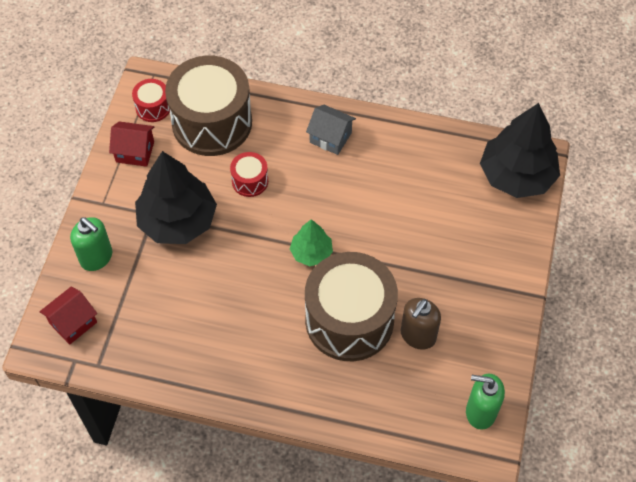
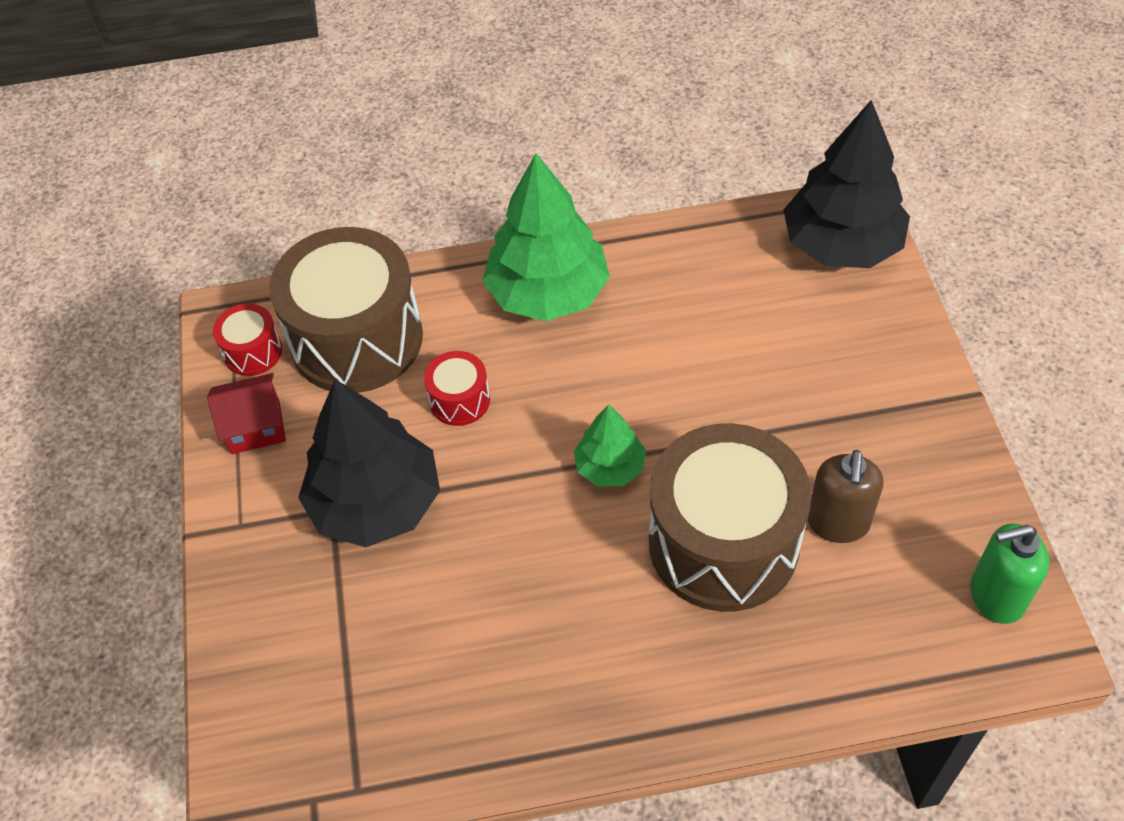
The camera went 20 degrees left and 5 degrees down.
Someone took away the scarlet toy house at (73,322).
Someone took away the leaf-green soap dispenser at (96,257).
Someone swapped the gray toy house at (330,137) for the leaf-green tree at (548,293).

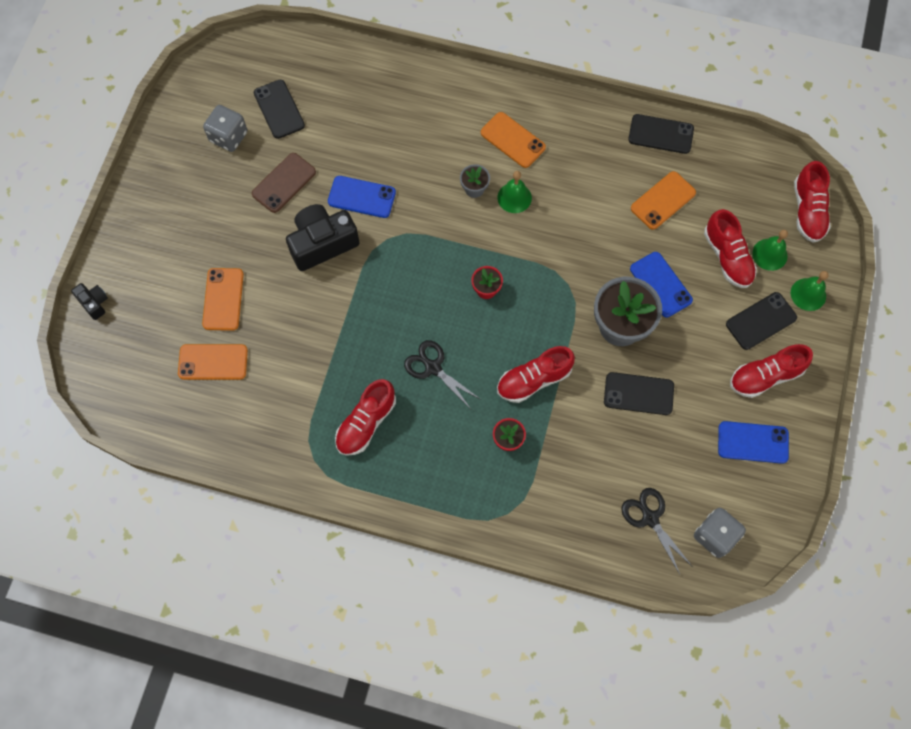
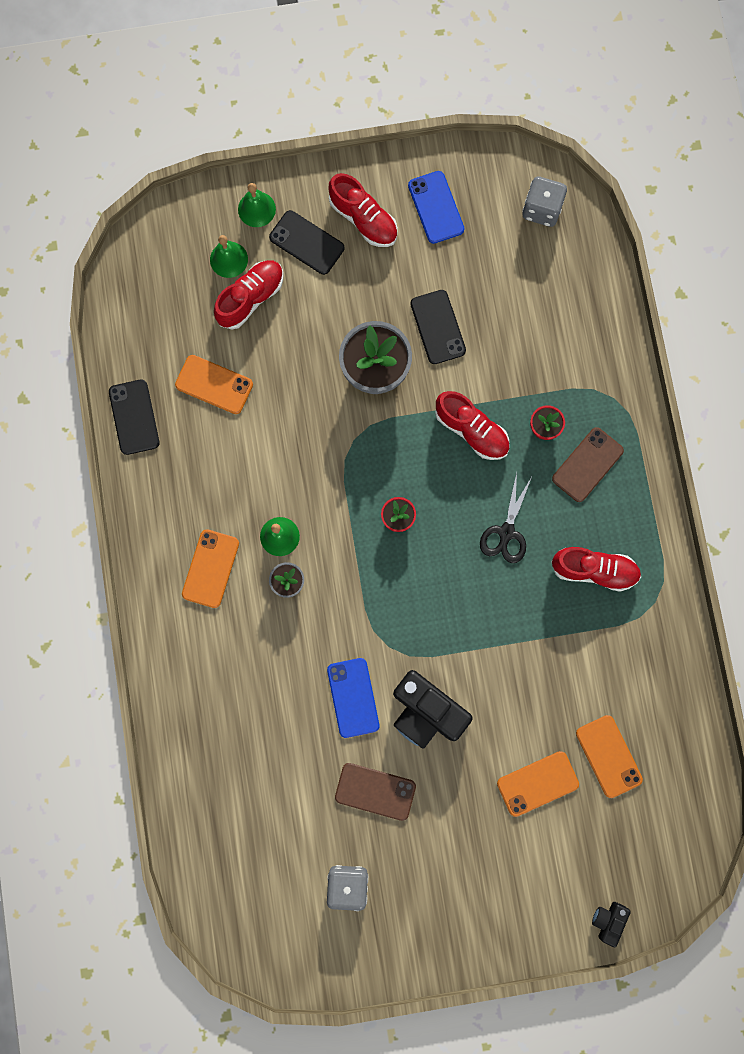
The camera went 115 degrees left and 10 degrees up.
Someone took away the jet-black smartphone at (279,109).
Someone took away the jet-black shears at (650,518).
Someone took away the royal blue smartphone at (661,284).
Someone took away the scarlet shoe at (807,211).
Someone put down the brown smartphone at (587,464).

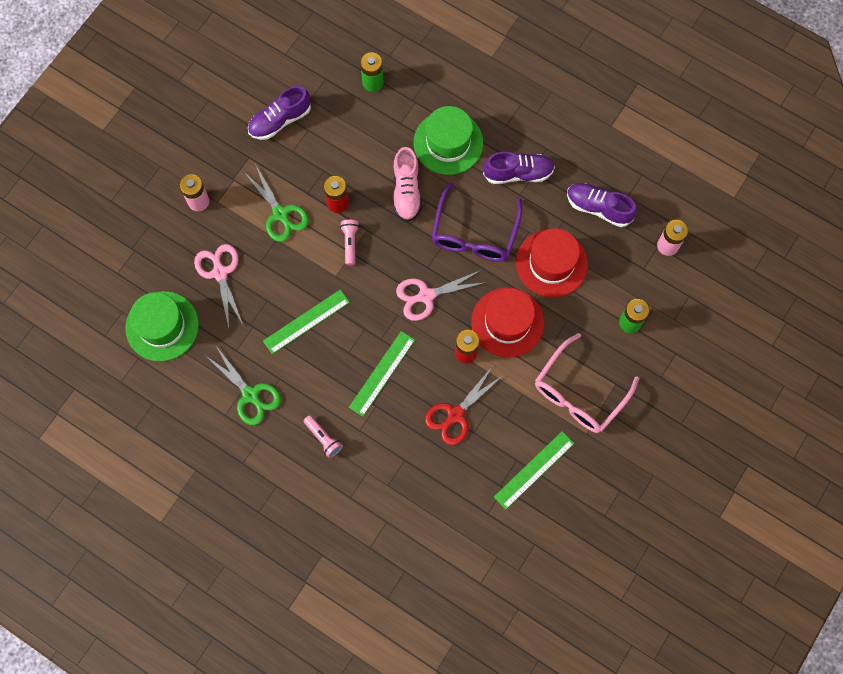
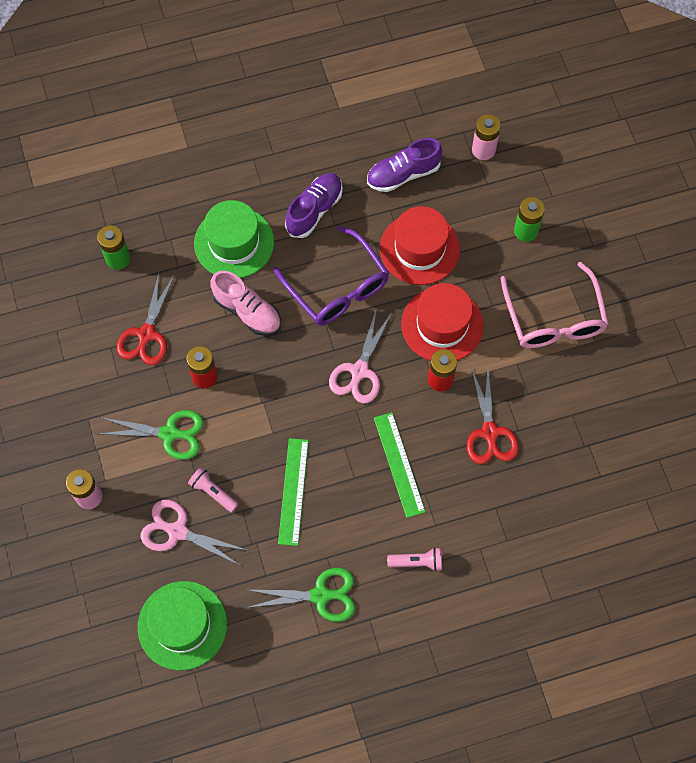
The camera went 50 degrees left and 5 degrees down.
Someone took away the violet shoe at (280,120).
Someone carried the rosy torch from (350,243) to (213,492).
Someone took away the leaf-green measuring stick at (534,470).
Someone put down the scarlet shears at (146,335).

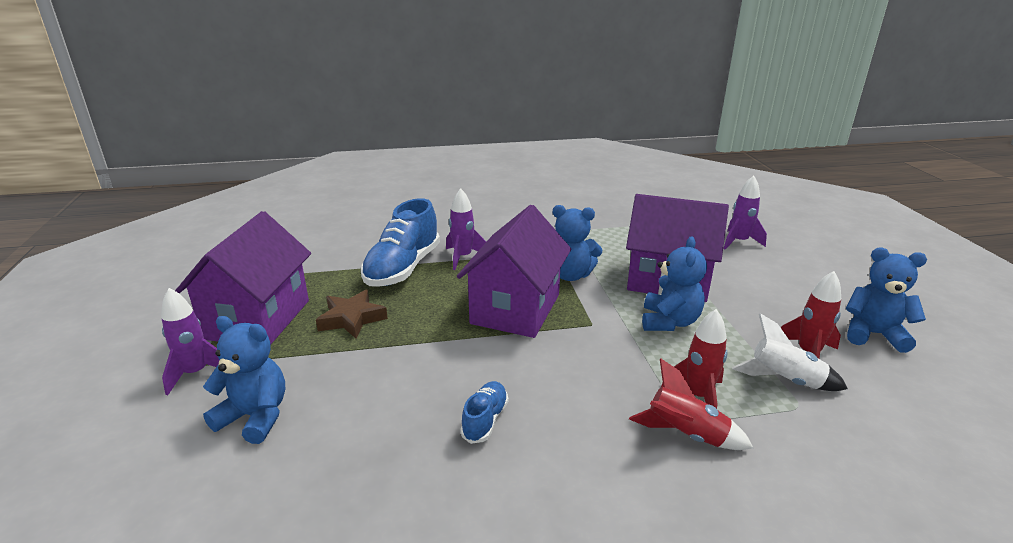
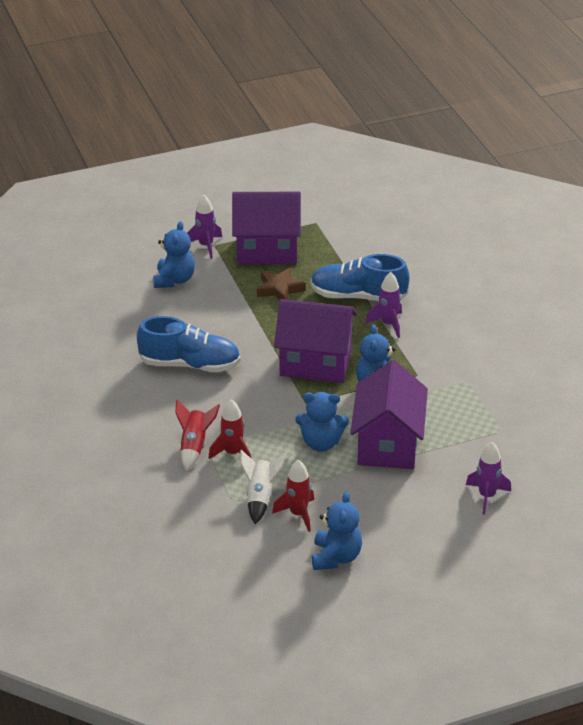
The camera went 80 degrees right and 10 degrees up.
Someone scaled the royal blue shoe at (485,420) by 2.05.

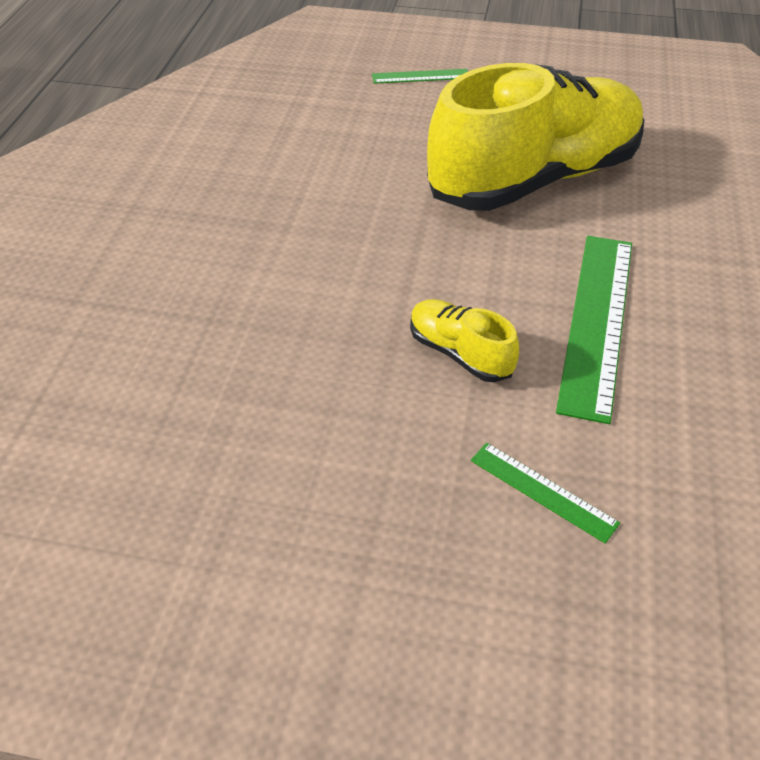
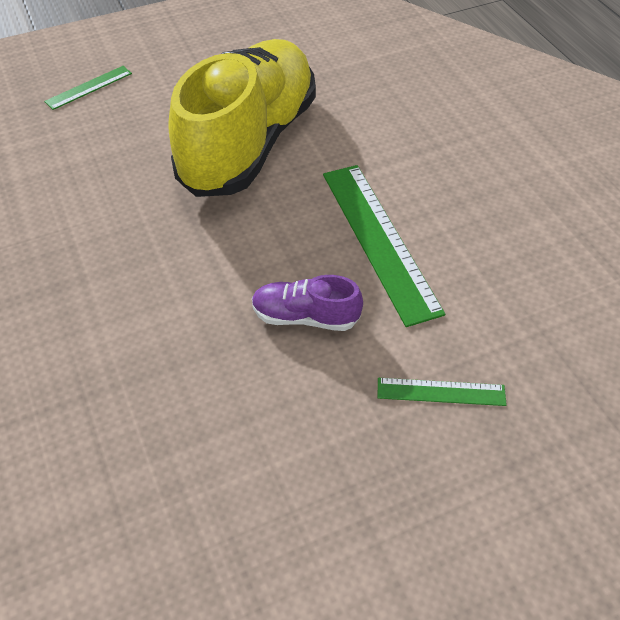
The camera went 35 degrees left and 5 degrees up.
Someone repainted the yellow shoe at (460,353), which became the violet shoe at (305,316).

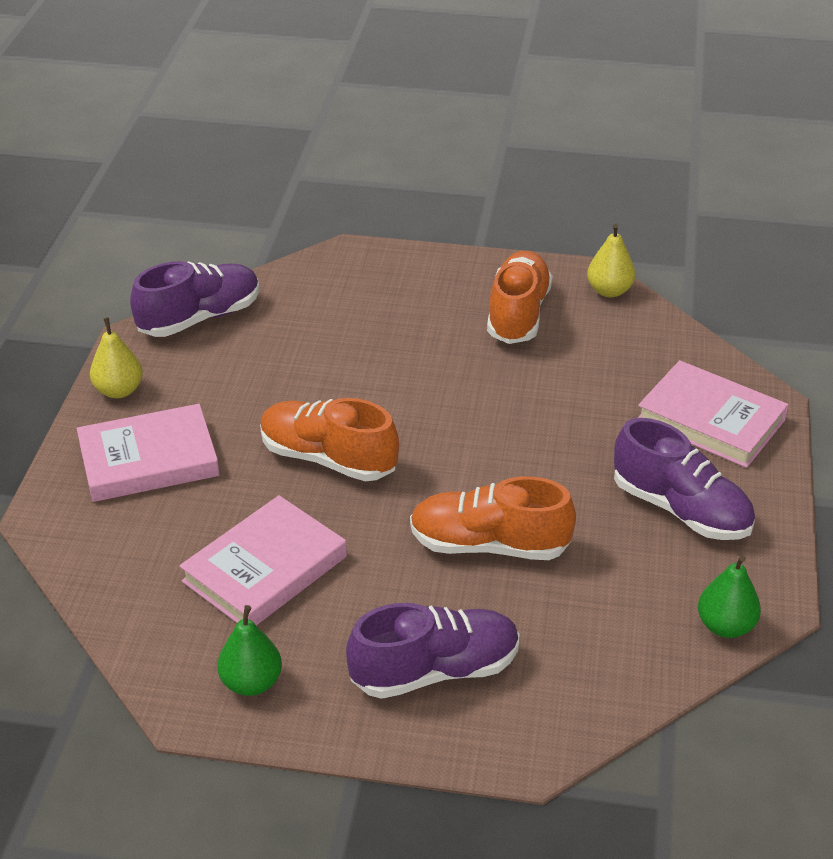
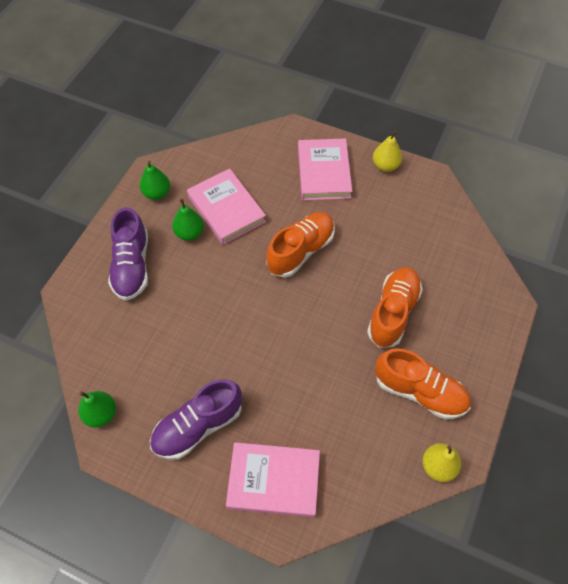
The camera went 105 degrees right and 20 degrees up.
Someone took away the violet shoe at (200,318).
Someone carried the orange shoe from (489,545) to (393,313).
Someone rotated the rosy hardcover at (710,420) by 45 degrees clockwise.
Someone put down the leaf-green pear fruit at (189,233).

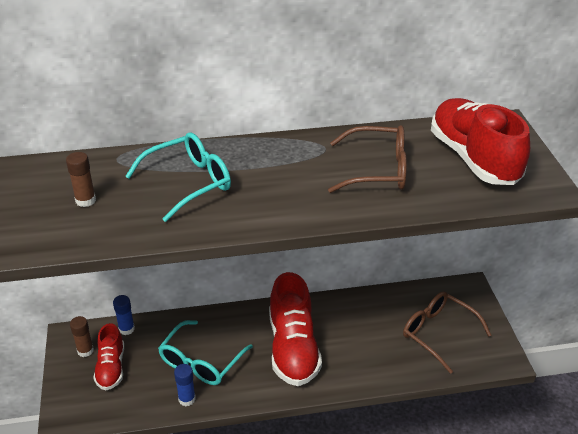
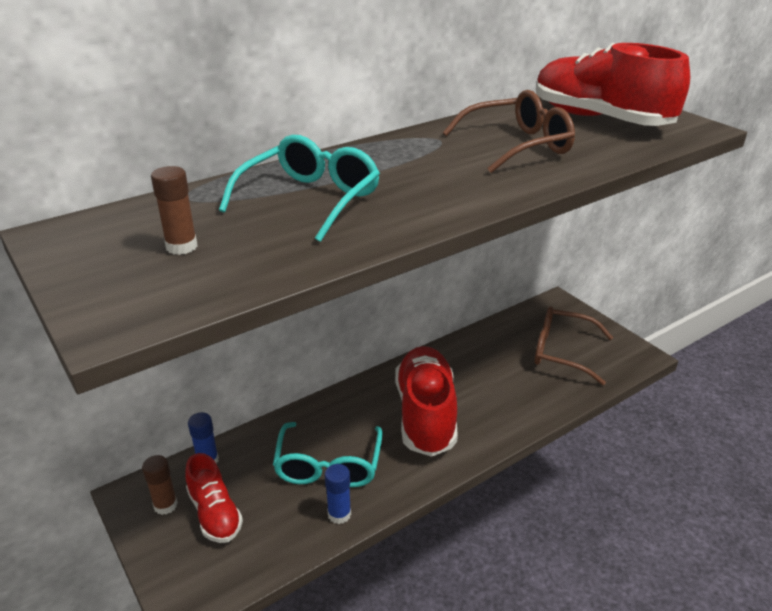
The camera went 25 degrees left and 5 degrees down.
Someone rotated the scarlet shoe at (293,348) by 150 degrees counterclockwise.

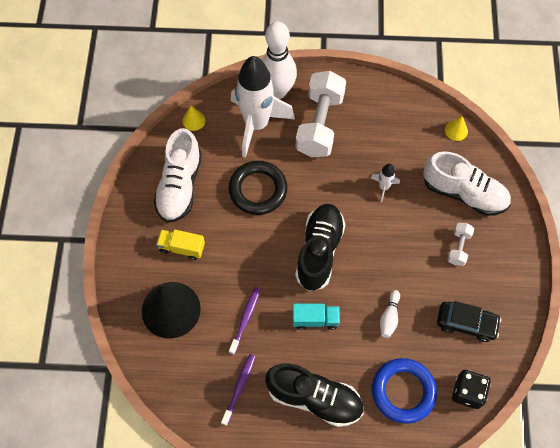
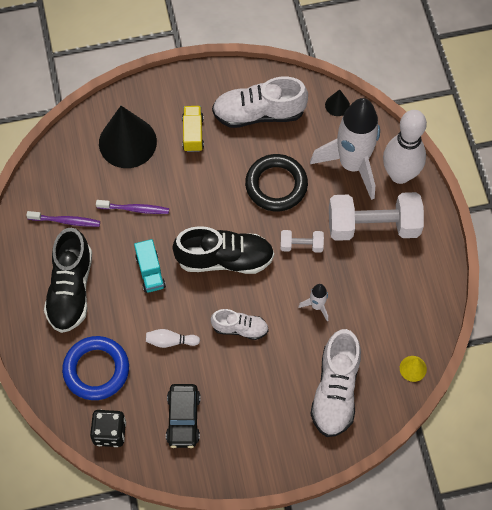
The camera went 75 degrees right and 0 degrees up.
Someone repainted the yellow cone at (194,120), which became the jet-black cone at (337,105).
Someone carried the pure white hand weight from (458,247) to (301,245).
Someone put down the pure white shoe at (240,328).

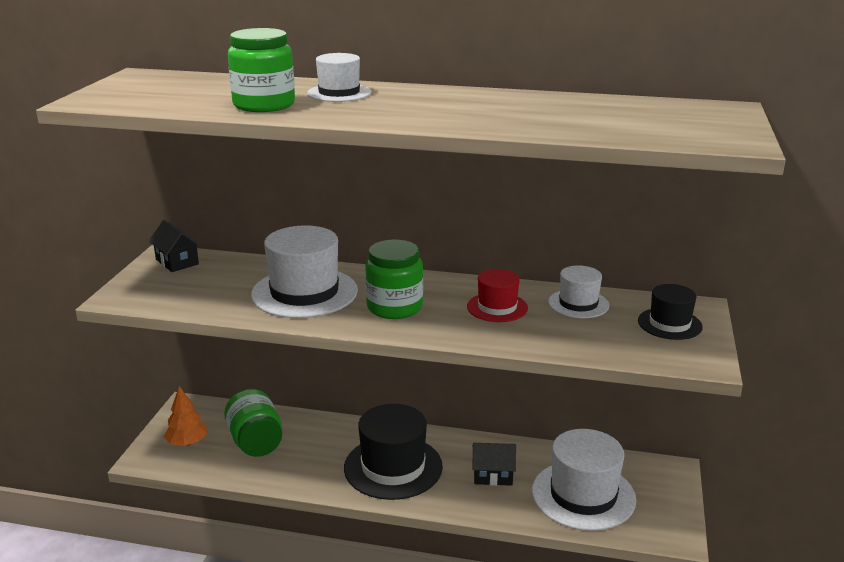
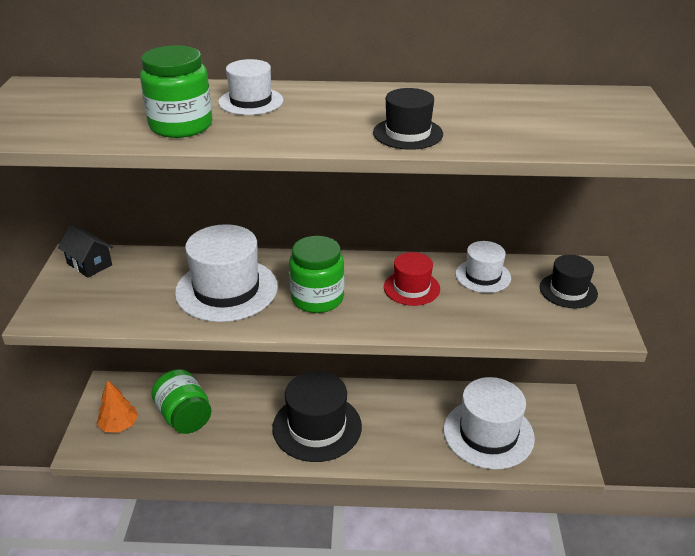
The camera went 10 degrees left and 10 degrees up.
Someone took away the jet-black toy house at (493,475).
Someone put down the jet-black tall hat at (408,133).

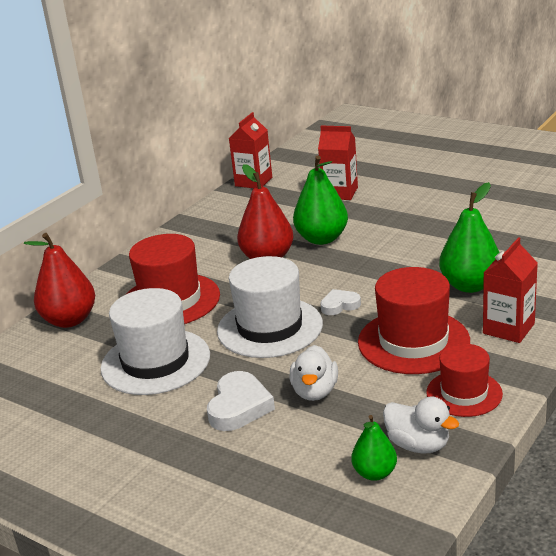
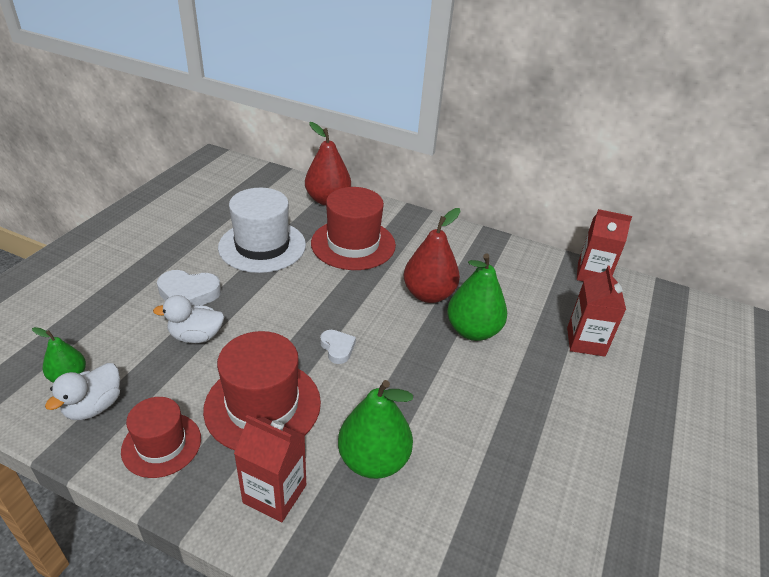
The camera went 75 degrees right and 10 degrees up.
Someone took away the pure white tall hat at (270,327).

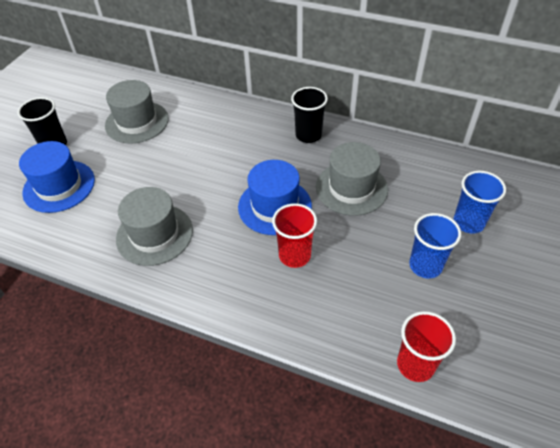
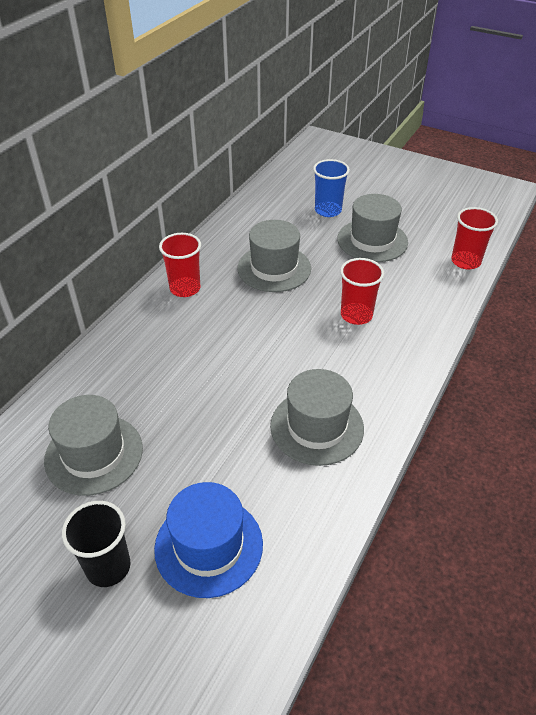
The camera went 85 degrees left and 5 degrees down.
Someone took away the royal blue tall hat at (274,206).
Someone repainted the jet-black beaker at (308,135), which became the scarlet beaker at (185,288).
Someone swapped the royal blue beaker at (425,265) for the gray tall hat at (372,240).

